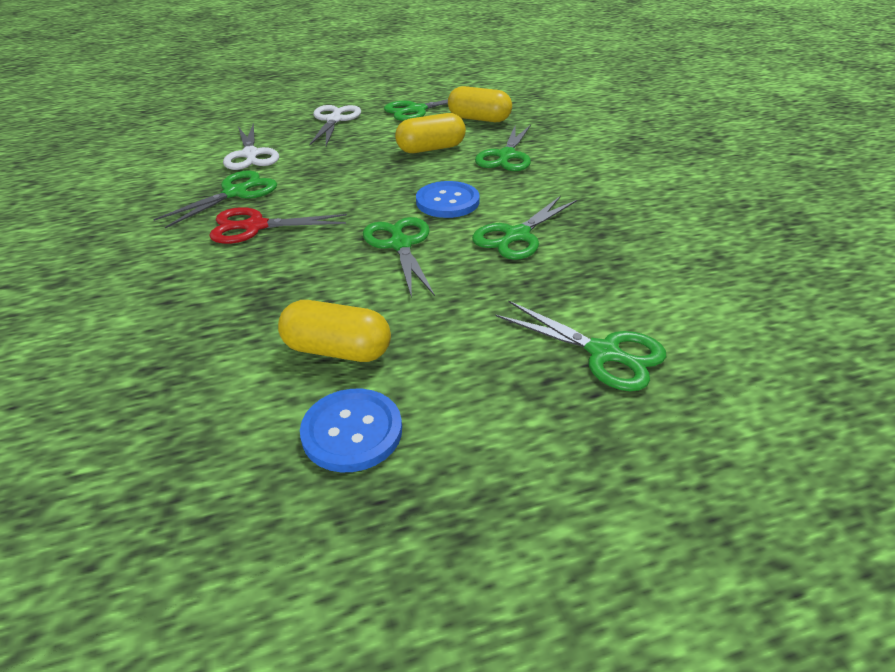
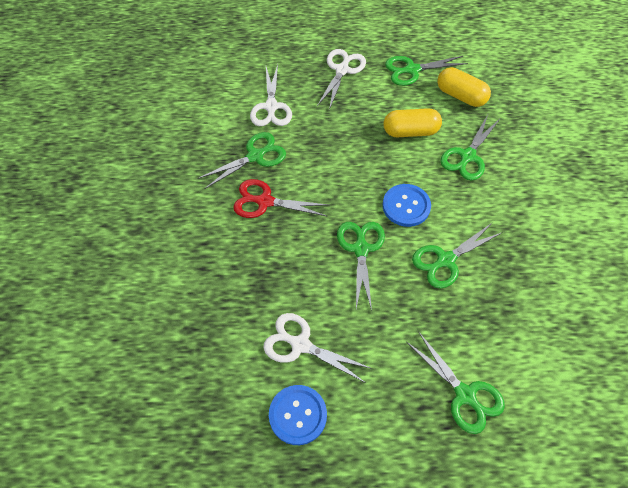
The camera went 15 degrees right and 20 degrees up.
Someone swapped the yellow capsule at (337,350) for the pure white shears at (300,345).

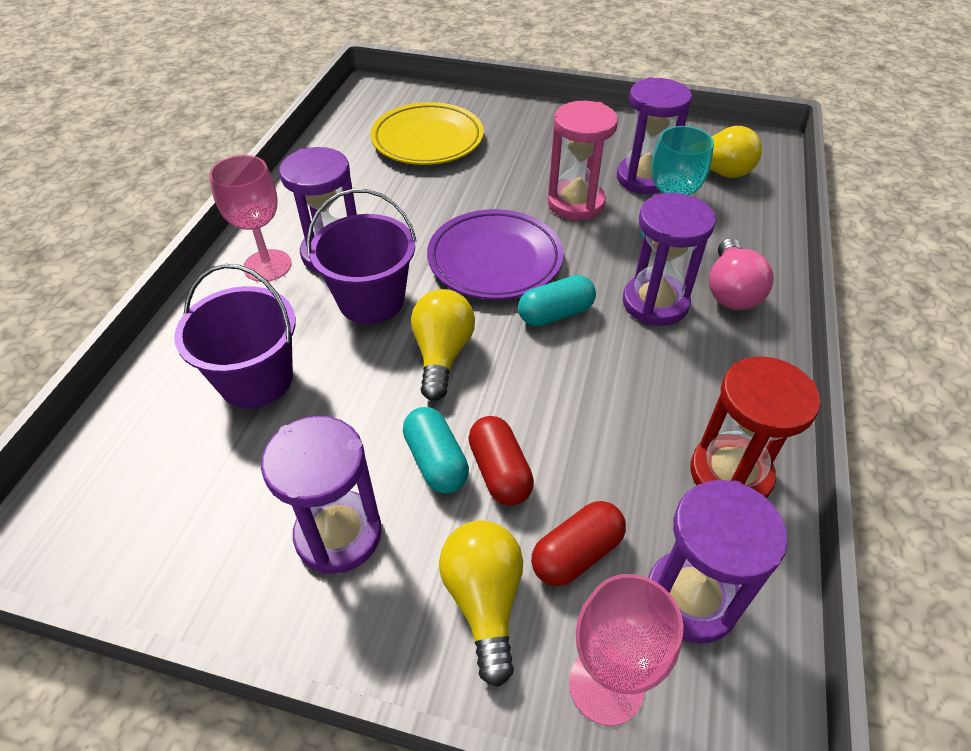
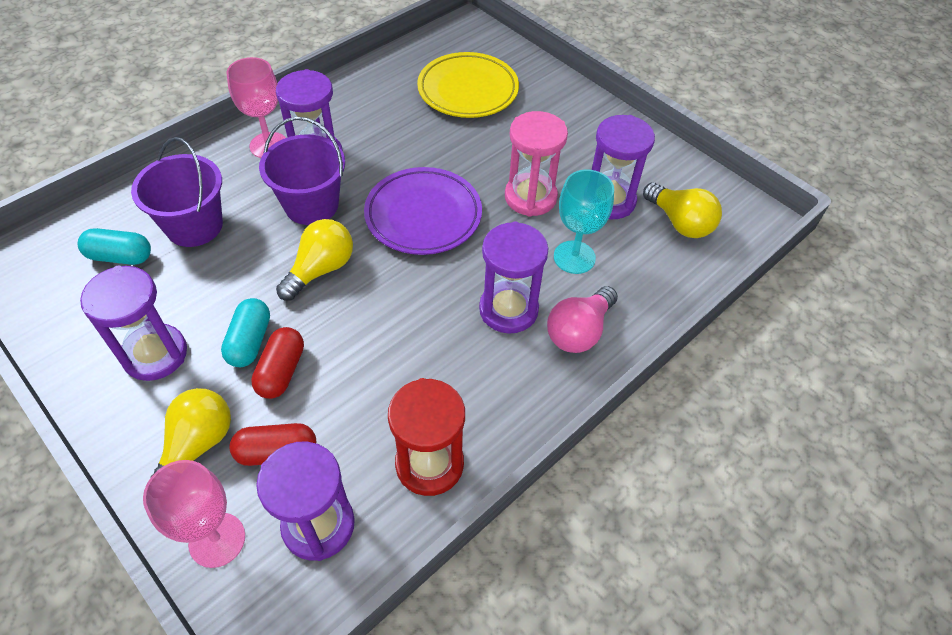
The camera went 30 degrees right and 5 degrees up.
Someone carried the aqua capsule from (555,314) to (120,256).

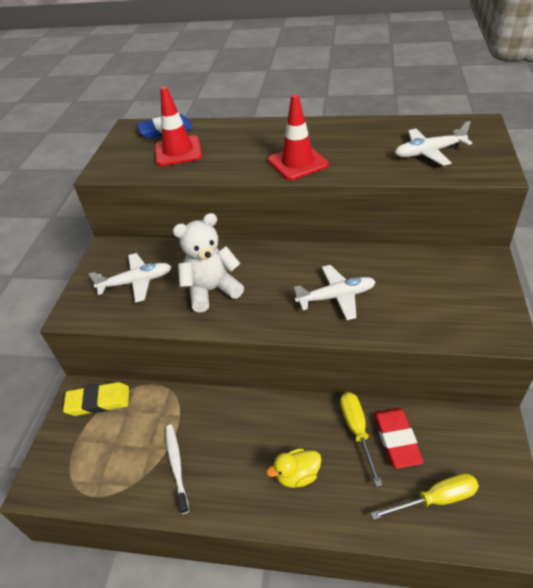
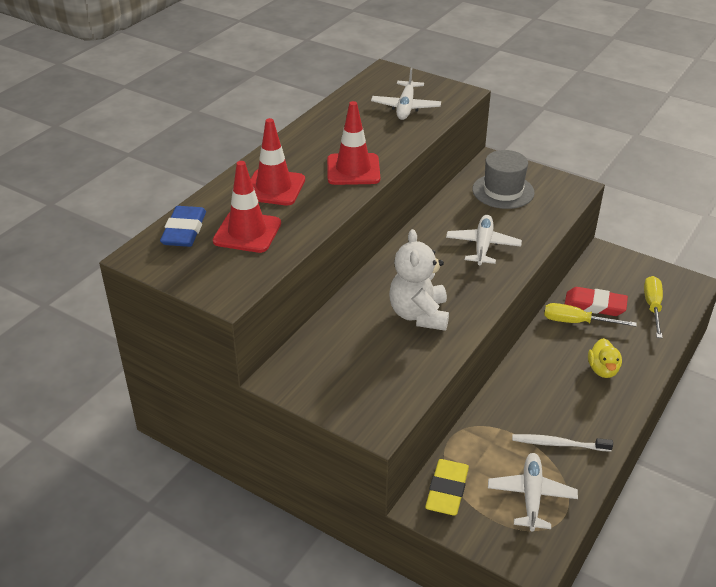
The camera went 70 degrees left and 5 degrees down.
Someone carried the pure white plane from (136,282) to (531,496).
Someone put down the scarlet traffic cone at (274,188).
Someone put down the gray tall hat at (503,191).

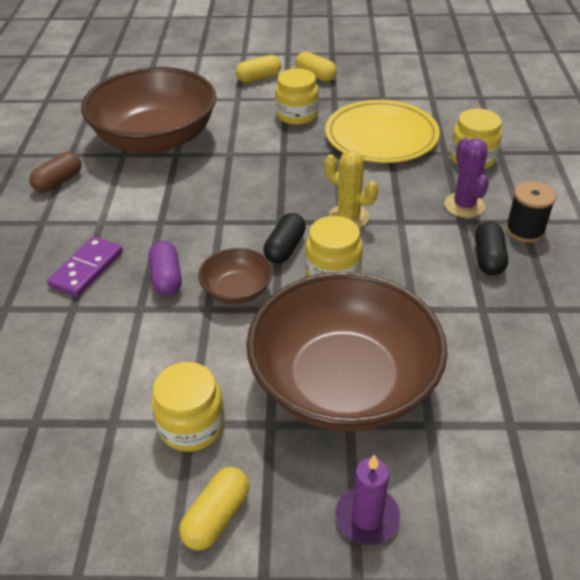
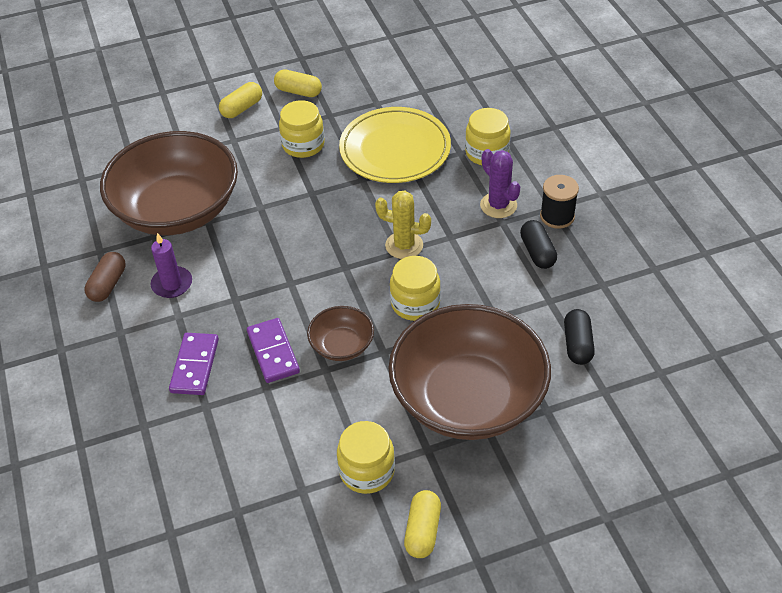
The camera went 20 degrees left and 5 degrees up.
Someone swapped the violet capsule at (166,278) for the violet domino tile at (273,352).
Someone carried the jet-black capsule from (285,248) to (577,344).
Someone carried the violet candle from (367,517) to (172,284).

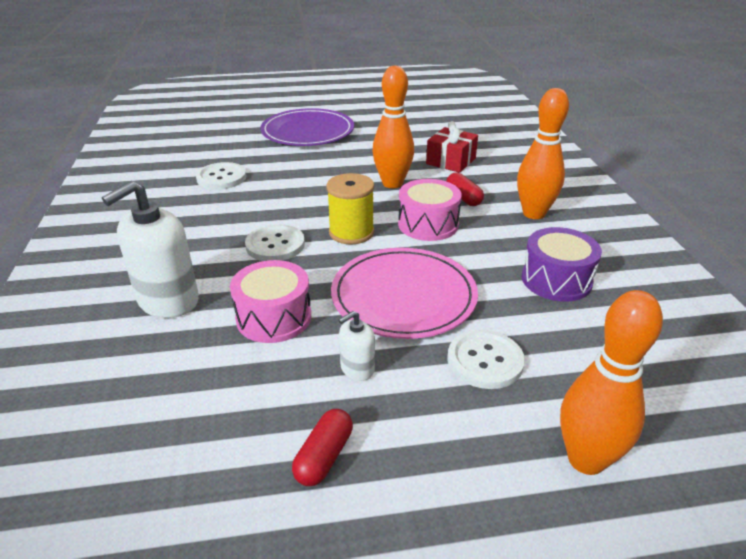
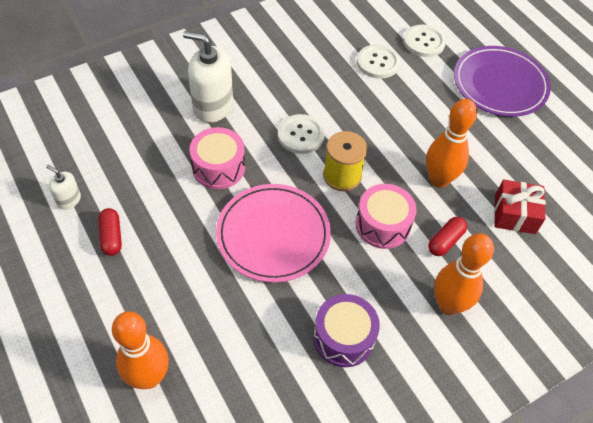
The camera went 65 degrees right and 20 degrees up.
Someone rotated the scarlet capsule at (324,456) by 75 degrees clockwise.
Someone carried the pure white soap dispenser from (357,368) to (69,200).
Someone carried the pure white shirt button from (485,361) to (424,42).

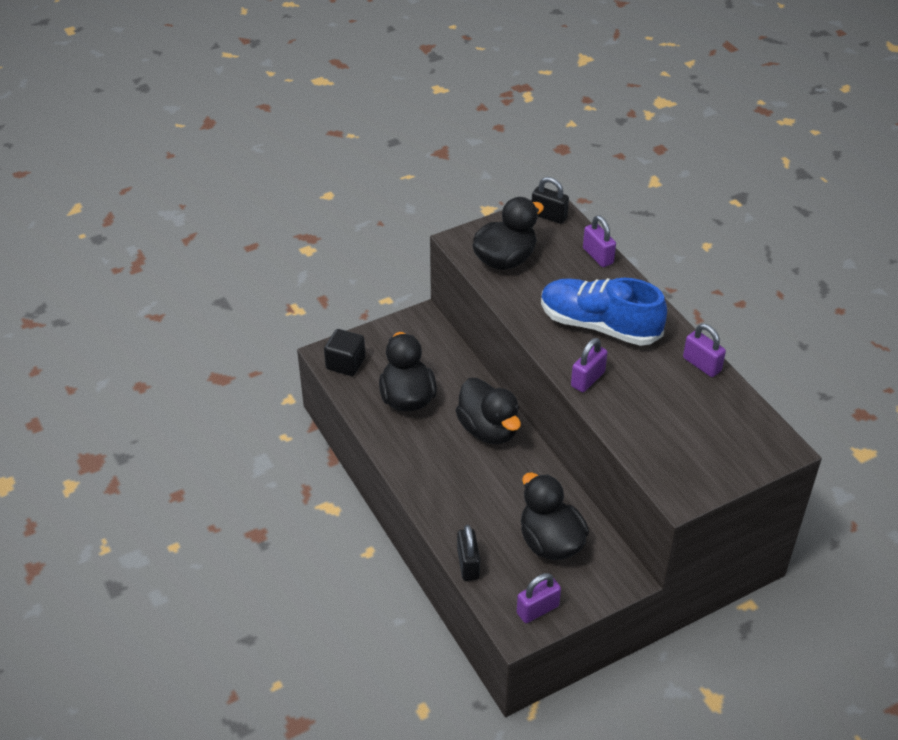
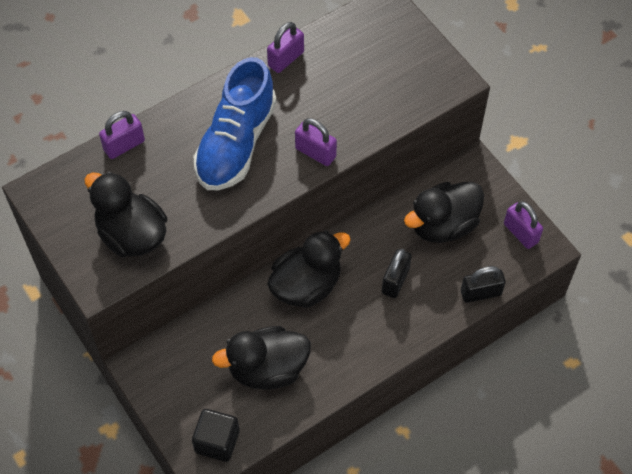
The camera went 95 degrees left and 15 degrees up.
Someone carried the jet-black small lock from (549,216) to (395,281).

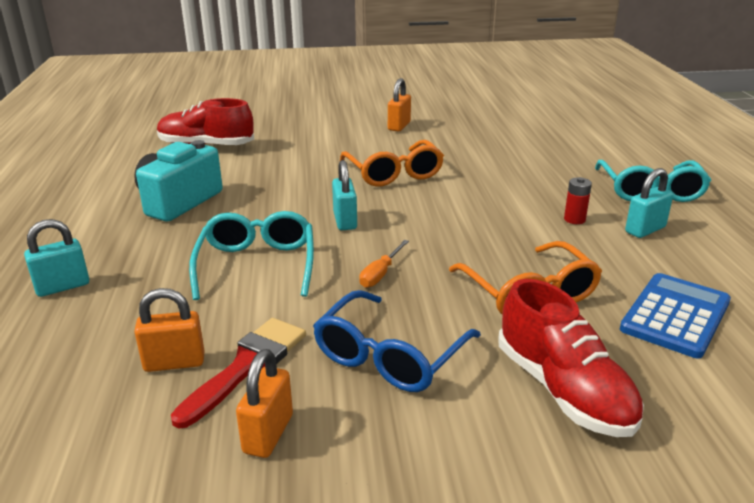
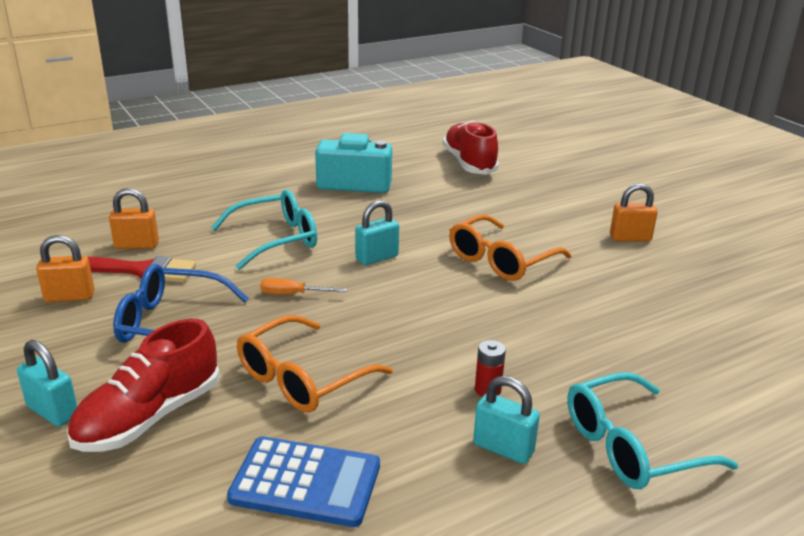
The camera went 65 degrees right and 0 degrees up.
Someone carried the aqua small lock from (62,286) to (53,411).
Someone rotated the orange small lock at (174,363) by 60 degrees counterclockwise.

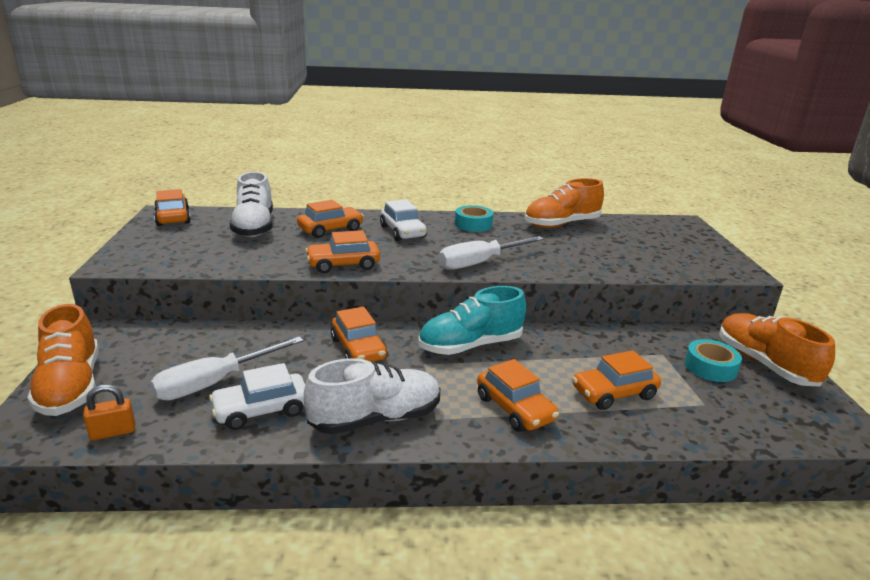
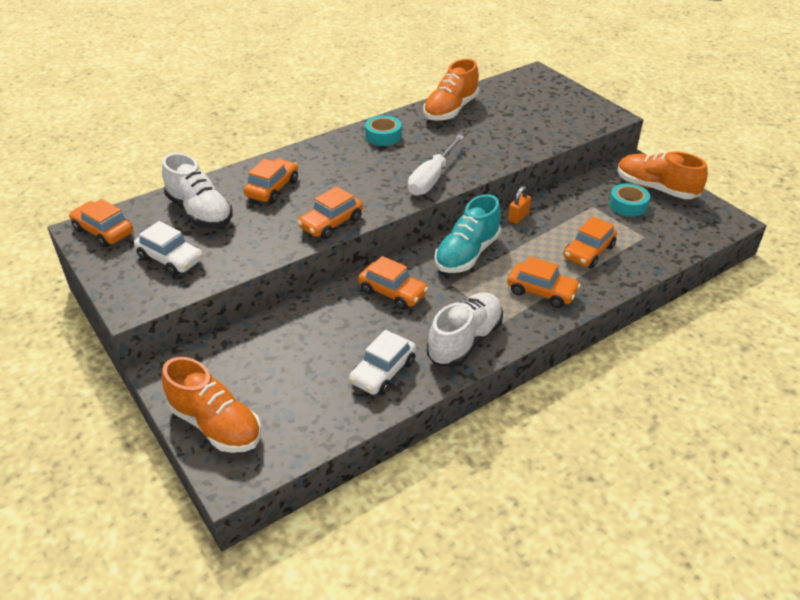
The camera went 30 degrees left and 15 degrees up.
Someone carried the orange small lock from (113,432) to (518,217).
Someone took away the pure white hand screwdriver at (215,382).
Someone carried the pure white car from (402,232) to (170,259).

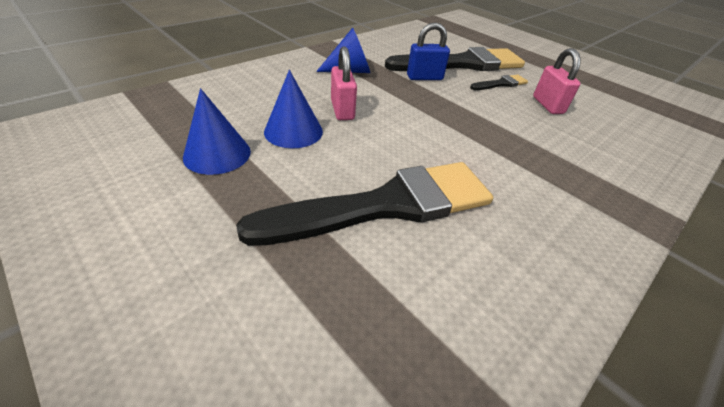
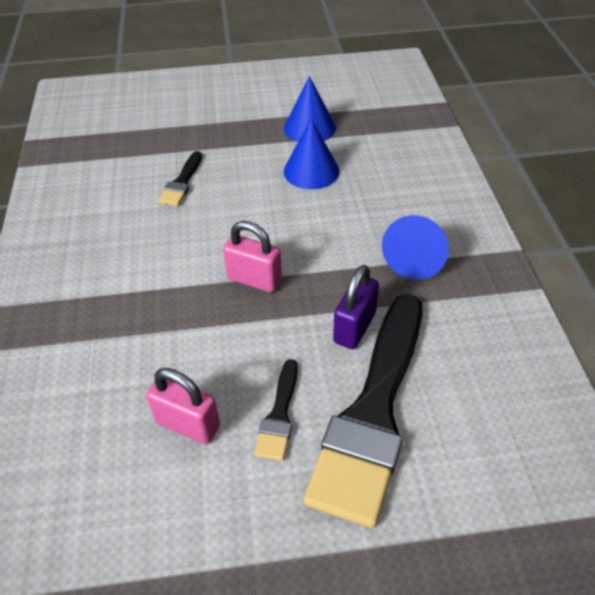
The camera went 130 degrees right and 5 degrees up.
Someone scaled the jet-black paintbrush at (386,205) by 0.43.
Someone carried the rosy small lock from (342,110) to (254,280).
Someone repainted the royal blue small lock at (424,77), which became the violet small lock at (354,327).

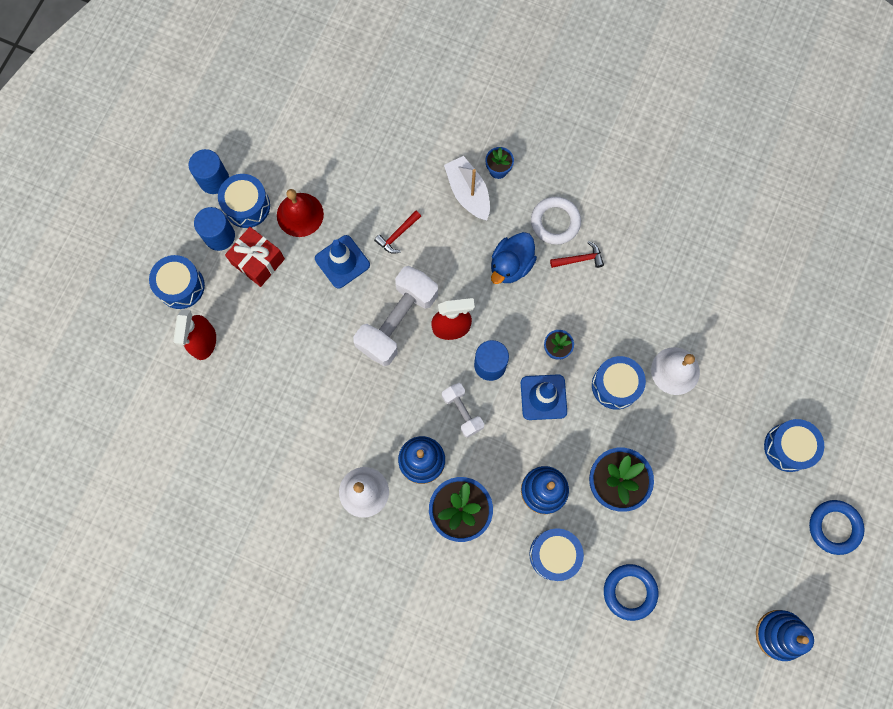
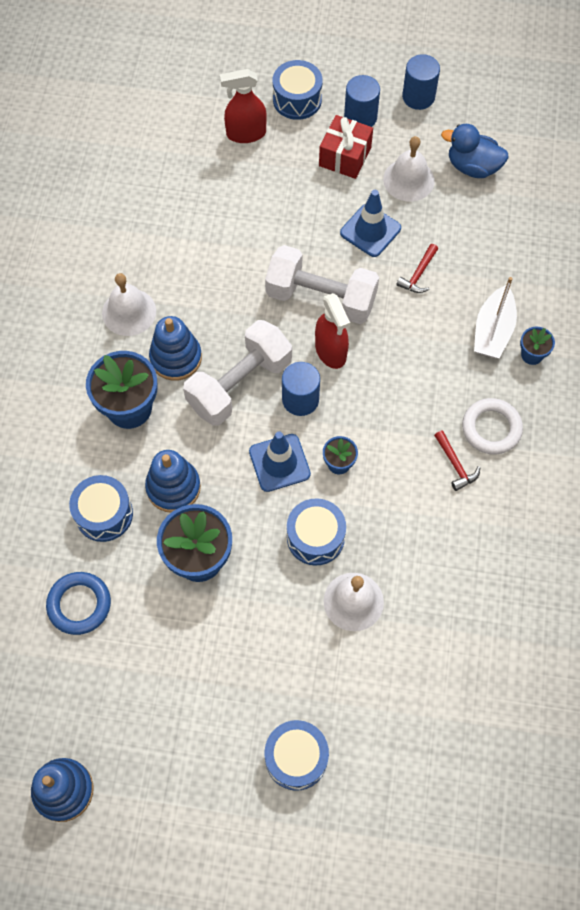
The camera went 75 degrees right and 10 degrees down.
Someone took away the royal blue toy drum at (247,206).
Someone repainted the scarlet bell at (300,214), which became the pure white bell at (408,180).
Someone rotated the scarlet carpenter's hammer at (397,235) by 90 degrees counterclockwise.
Someone scaled the pure white hand weight at (462,412) by 1.88.
Someone rotated the pure white toy boat at (468,193) by 150 degrees clockwise.
Someone carried the royal blue rubber duck from (511,265) to (472,167).
Someone took away the royal blue hoop at (834,527).

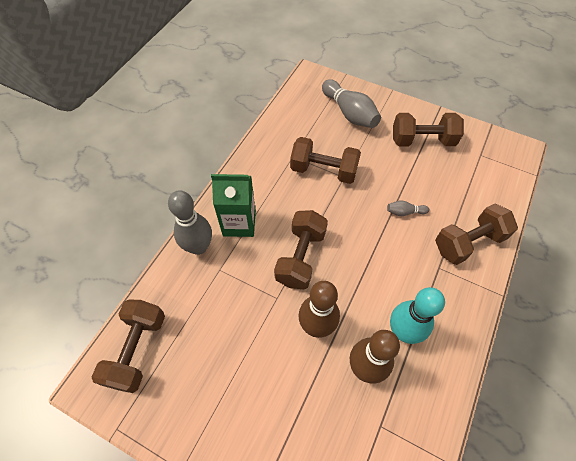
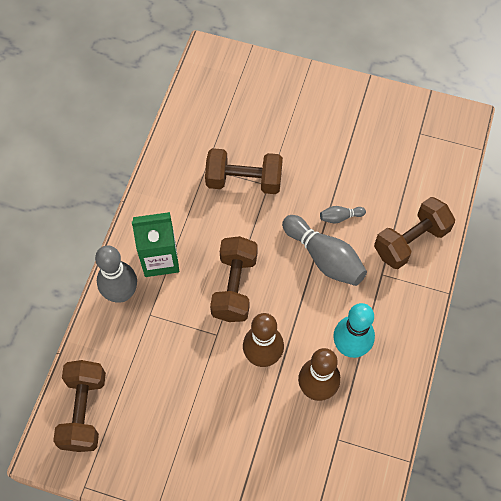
The camera went 10 degrees left and 5 degrees up.
Someone carried the gray tenpin from (349,113) to (324,257).
Someone took away the brown hand weight at (422,140).

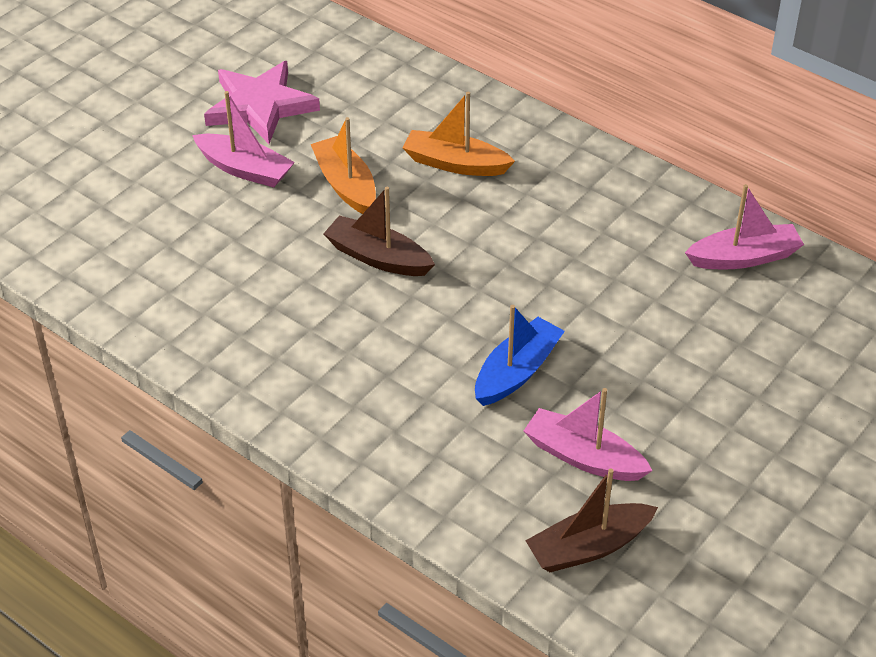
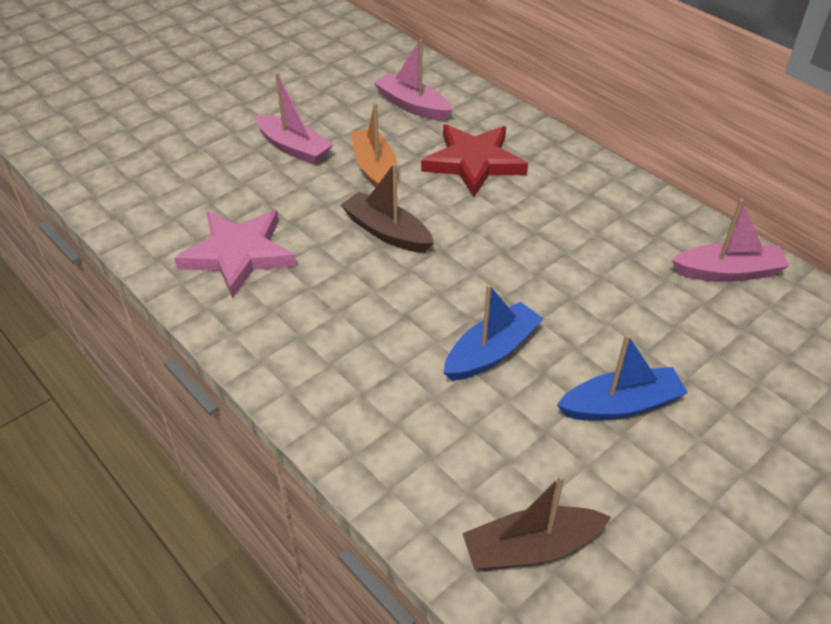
The camera went 10 degrees right and 0 degrees up.
Someone carried the rosy star shape from (260,106) to (239,254).
Someone swapped the orange toy boat at (455,164) for the scarlet star shape at (474,162).
Someone carried the rosy toy boat from (583,457) to (412,106).
Someone put down the royal blue toy boat at (621,405).

